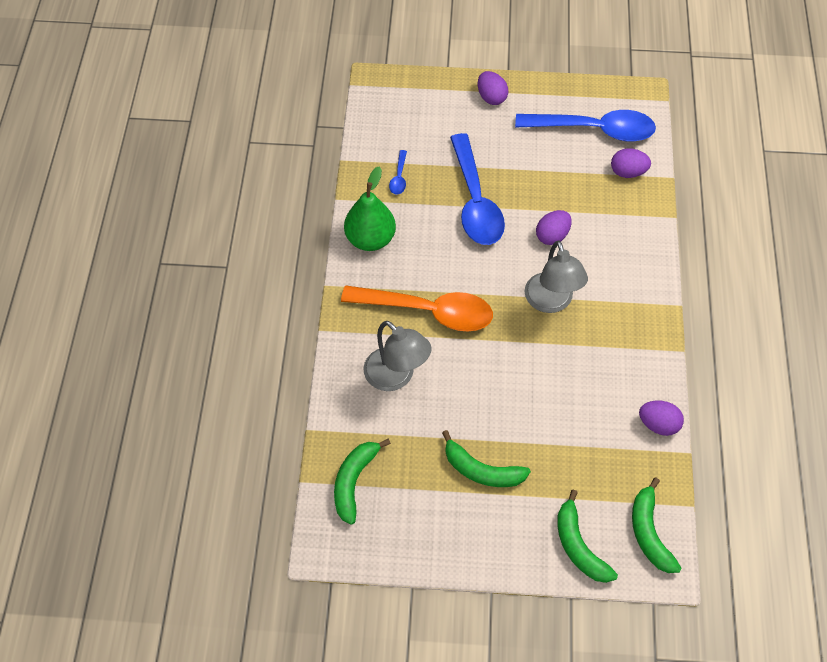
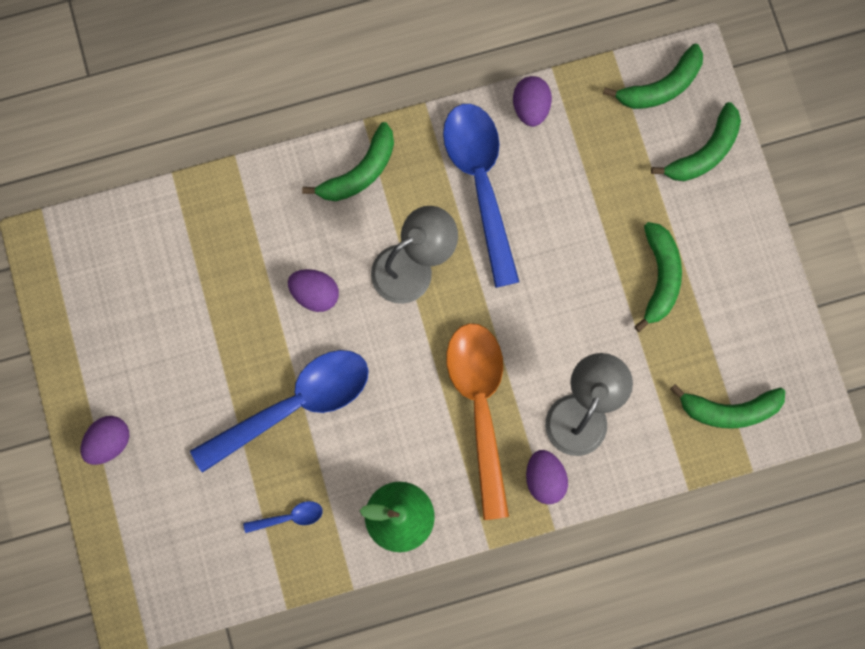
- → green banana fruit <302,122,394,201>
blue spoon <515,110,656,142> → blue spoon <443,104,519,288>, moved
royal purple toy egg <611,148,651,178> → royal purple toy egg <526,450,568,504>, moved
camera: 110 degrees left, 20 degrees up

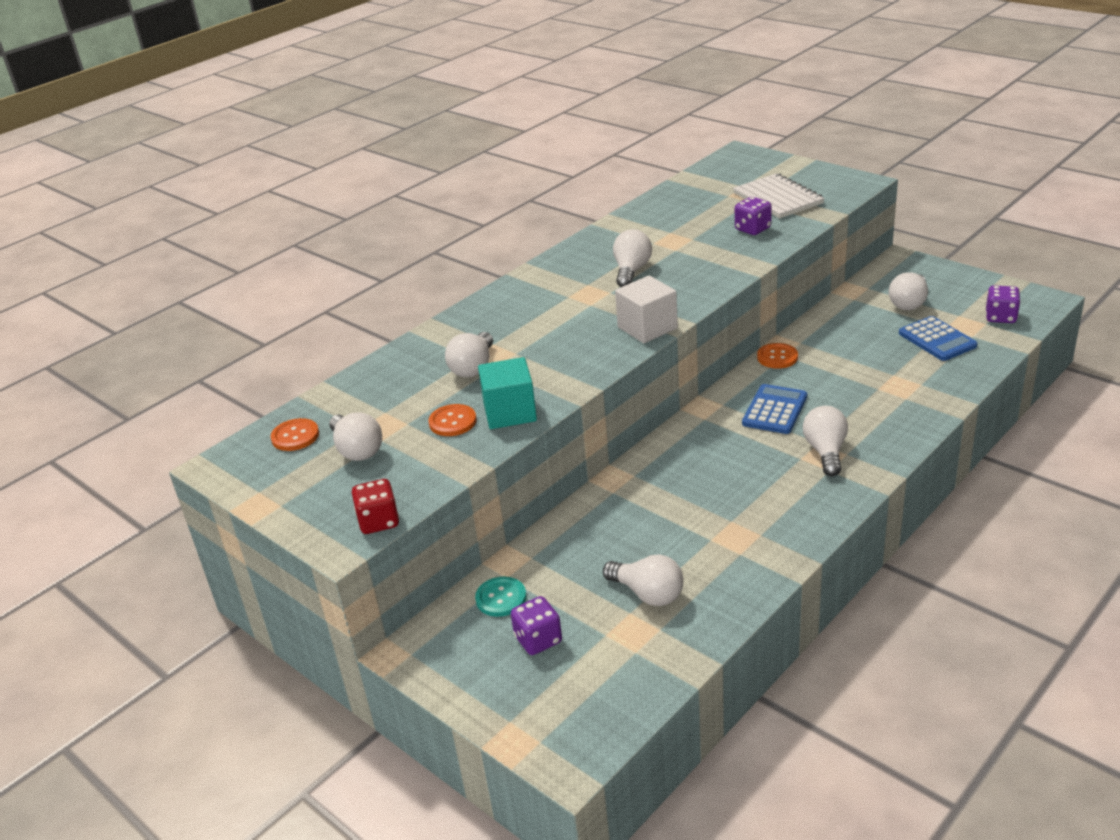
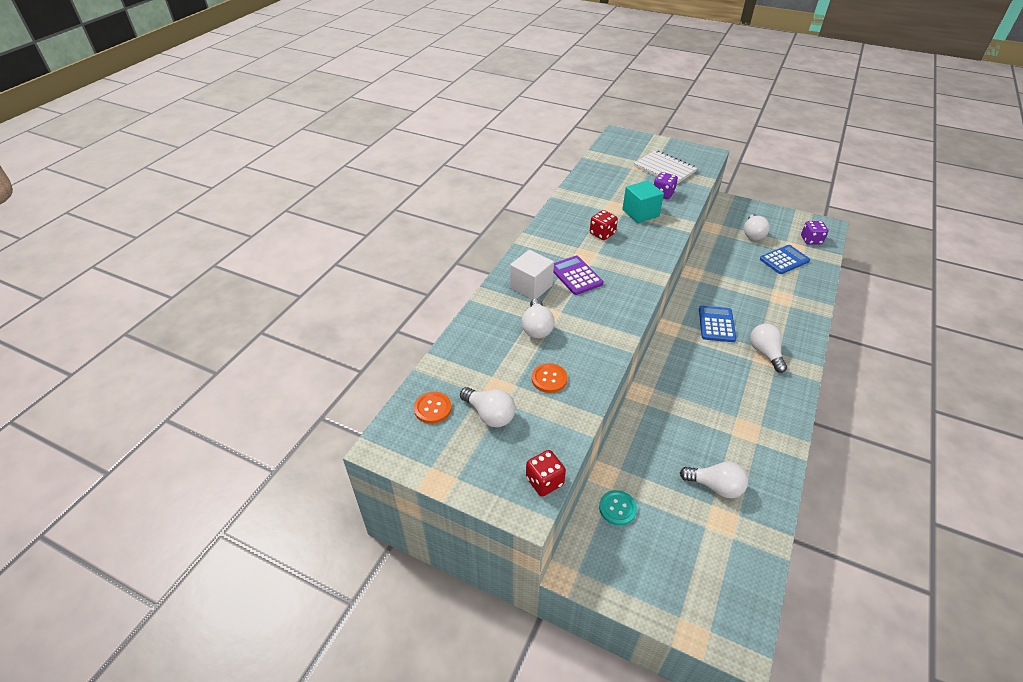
snow-white cube <615,276,678,343> → snow-white cube <510,250,554,300>, moved
- → royal purple pocket calculator <553,256,603,295>
snow-white lightbulb <613,229,652,287> → crimson game die <590,210,618,240>
aqua cube <478,357,537,429> → aqua cube <622,180,664,223>, moved
blue pocket calculator <899,316,977,361> → blue pocket calculator <760,245,810,274>, 75 degrees counterclockwise
royal purple game die <511,596,562,655> → -
bright orange sewing button <757,343,798,369> → -
camera: 20 degrees left, 10 degrees up

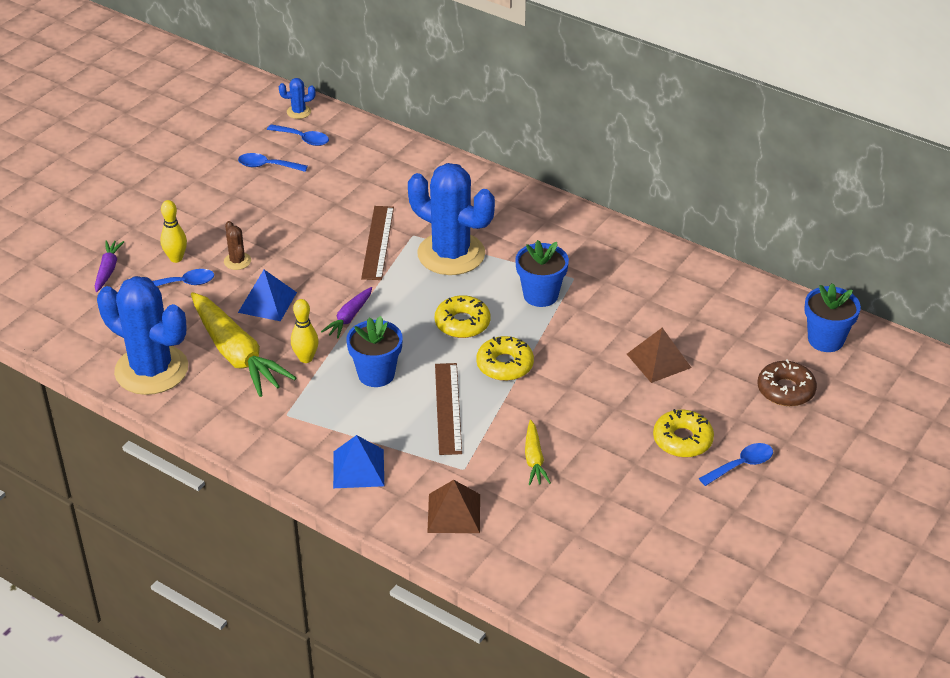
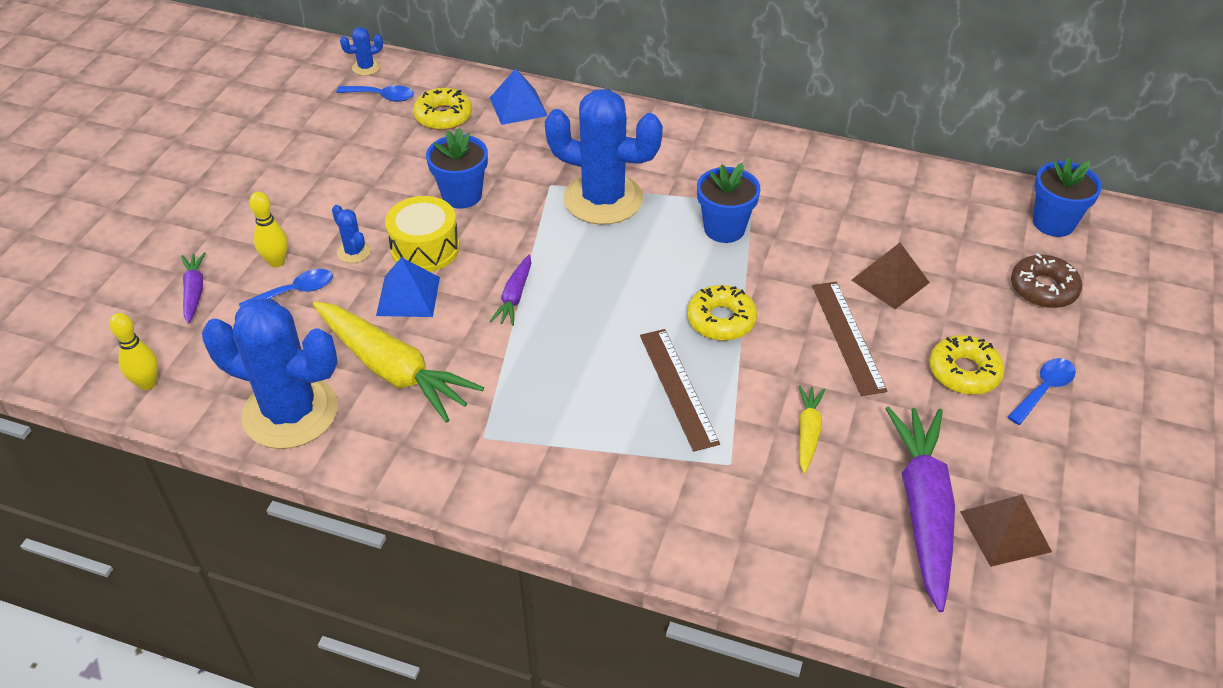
bright yellow tenpin <291,299,319,363> → bright yellow tenpin <109,313,158,390>, moved
brown cactus <224,221,251,270> → blue cactus <332,205,371,263>
- → bright yellow toy drum <385,196,460,272>
bright yellow glazed donut <435,295,490,338> → bright yellow glazed donut <413,88,472,130>, moved
blue potted plant <346,316,403,387> → blue potted plant <426,127,488,209>, moved
blue solid pyramid <333,435,384,488> → blue solid pyramid <490,68,548,125>, moved
bright yellow root vegetable <525,420,551,485> → bright yellow root vegetable <799,385,825,474>, 150 degrees counterclockwise
brown straightedge <361,206,394,280> → brown straightedge <812,282,887,396>, moved
- → royal purple root vegetable <885,406,955,612>
brown solid pyramid <427,480,480,533> → brown solid pyramid <960,495,1052,567>, moved
blue spoon <238,153,308,172> → -
camera: 15 degrees left, 5 degrees up

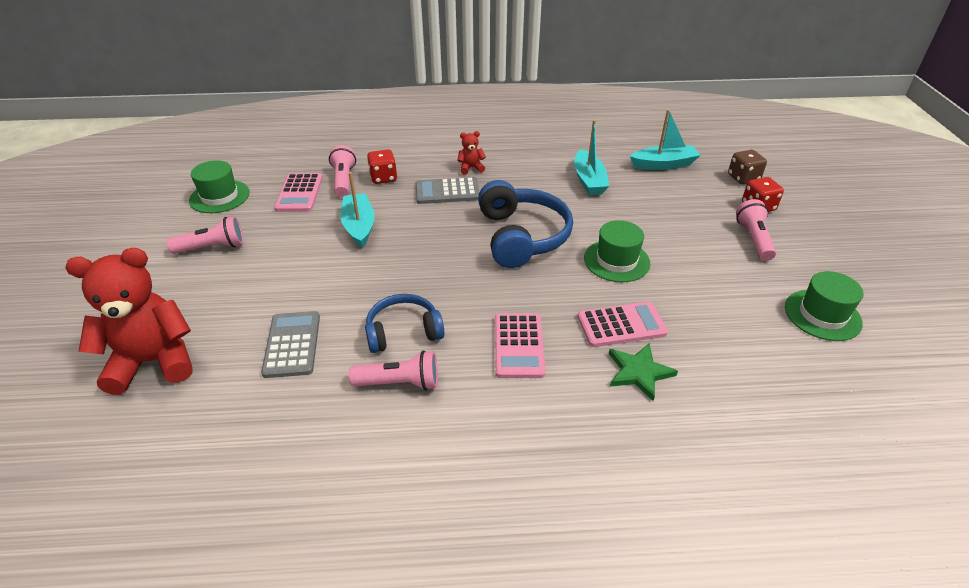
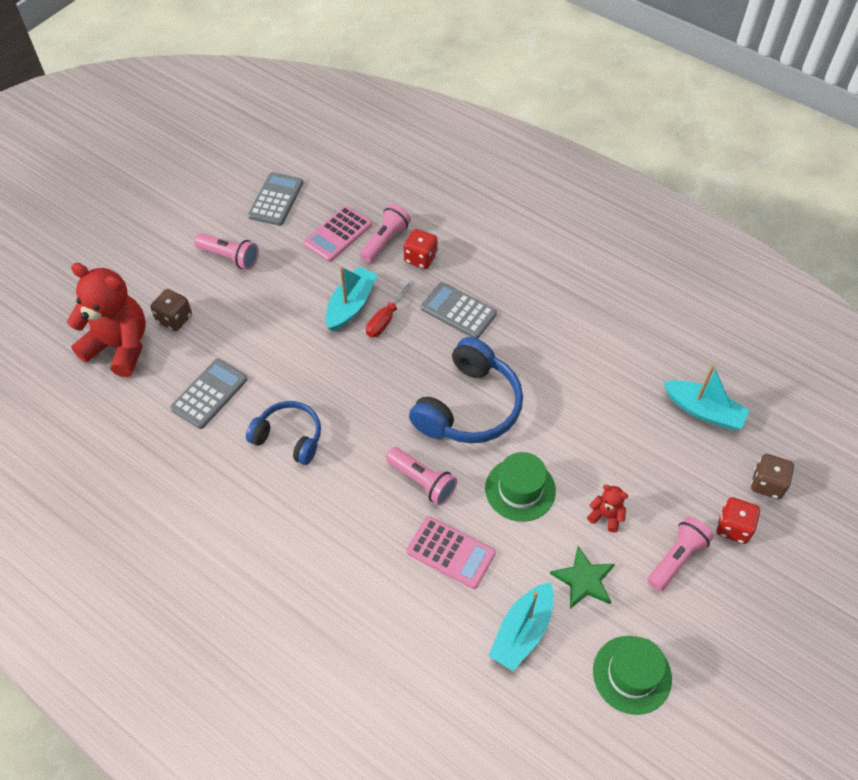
- → brown game die <150,289,192,331>
green hat <189,160,250,213> → ash-grey pocket calculator <248,172,303,226>
- → crimson flat screwdriver <366,281,414,338>
pink pocket torch <349,350,438,390> → pink pocket torch <386,447,457,505>, moved
aqua toy boat <574,120,609,195> → aqua toy boat <489,582,554,671>, moved
green star shape <609,343,678,401> → green star shape <550,546,615,609>, moved
crimson stuffed bear <458,131,486,175> → crimson stuffed bear <587,485,628,532>, moved
pink pocket calculator <495,313,546,378> → -
camera: 40 degrees right, 15 degrees up

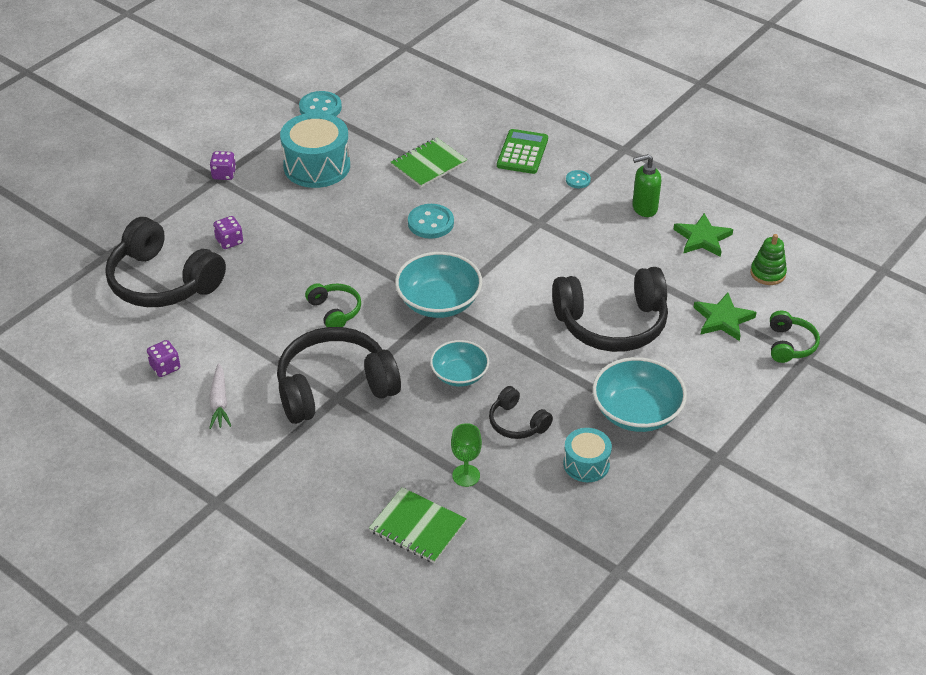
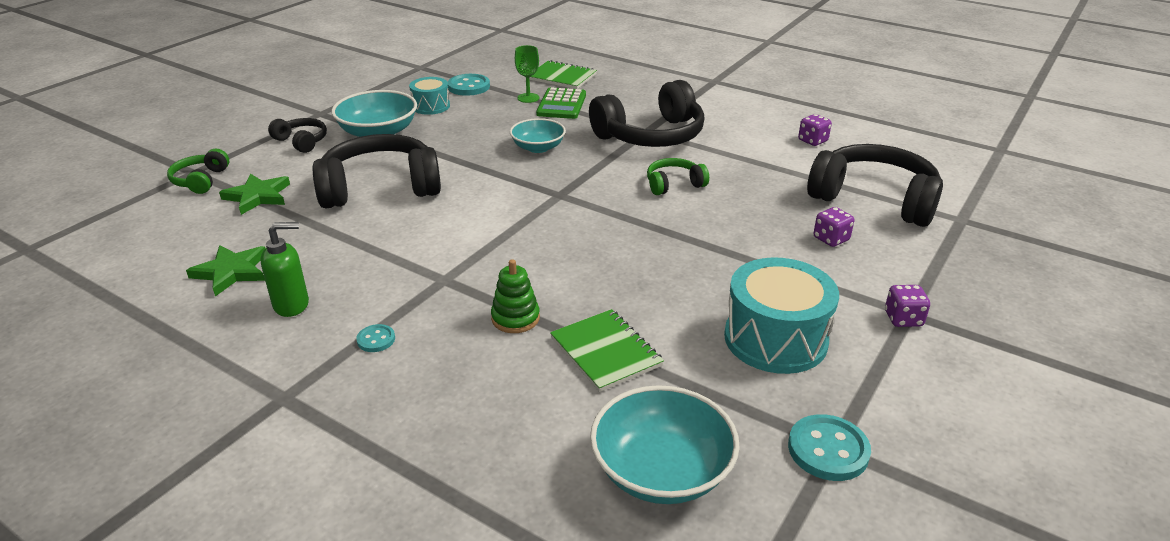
jet-black headset <489,386,553,439> → jet-black headset <268,118,327,153>, moved
aqua sewing button <408,204,454,239> → aqua sewing button <448,74,490,96>, moved
green ring stacker <750,234,787,285> → green ring stacker <491,259,540,333>, moved
green pocket calculator <497,129,548,174> → green pocket calculator <536,87,586,119>, moved
green notebook <391,137,467,188> → green notebook <550,309,664,392>, 75 degrees counterclockwise
aqua serving bowl <395,252,482,318> → aqua serving bowl <590,385,740,504>, moved
green headset <305,283,361,327> → green headset <647,158,709,195>, 105 degrees clockwise
snow-white root vegetable <209,363,231,429> → -
camera: 175 degrees right, 10 degrees down

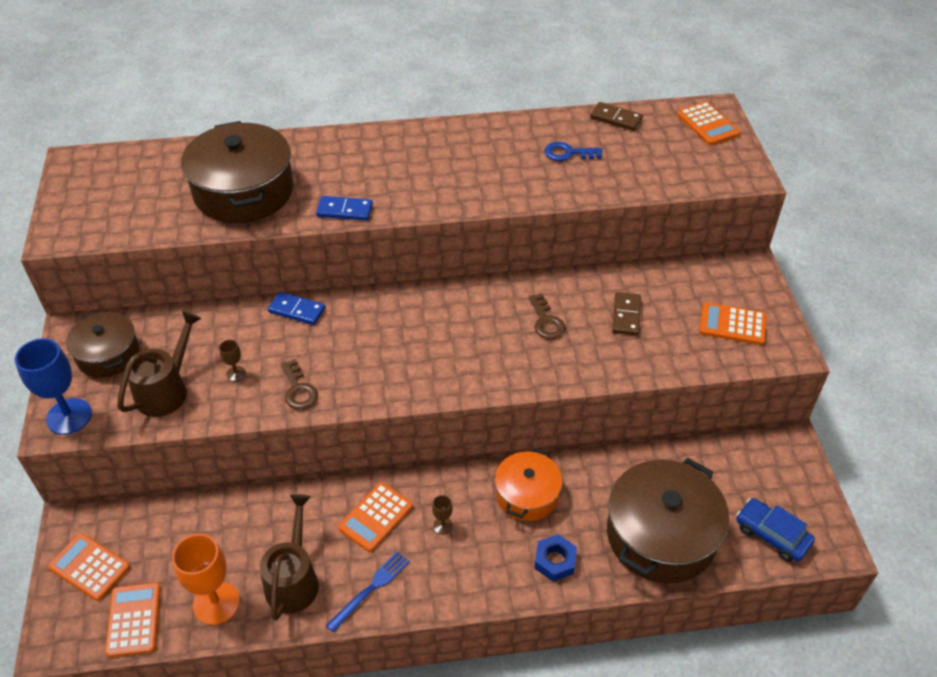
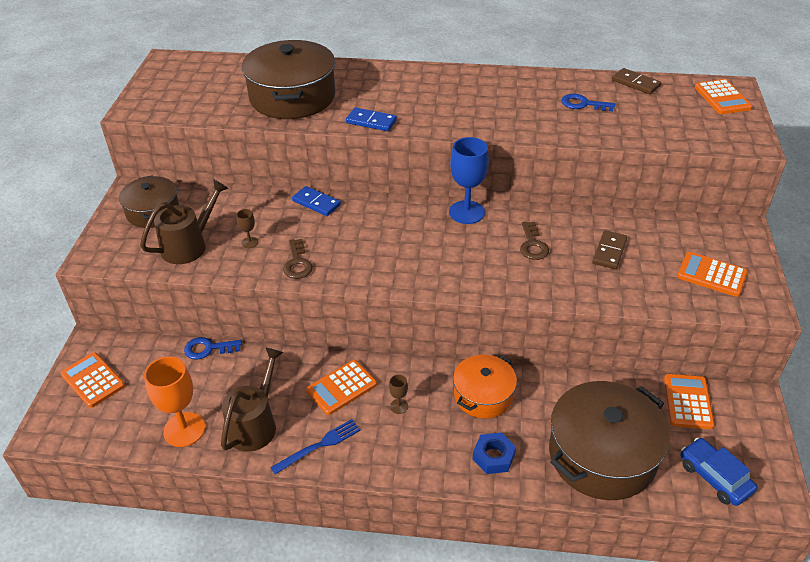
- → blue key <184,337,242,360>
blue chalice <15,338,92,435> → blue chalice <449,137,489,224>, moved
bright orange pocket calculator <105,583,161,657> → bright orange pocket calculator <664,374,715,429>, moved
camera: 15 degrees right, 5 degrees down

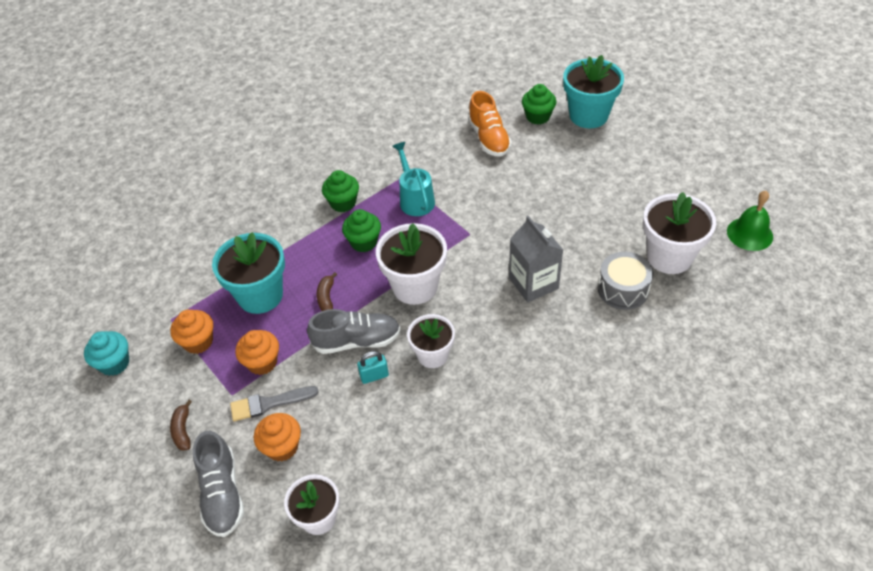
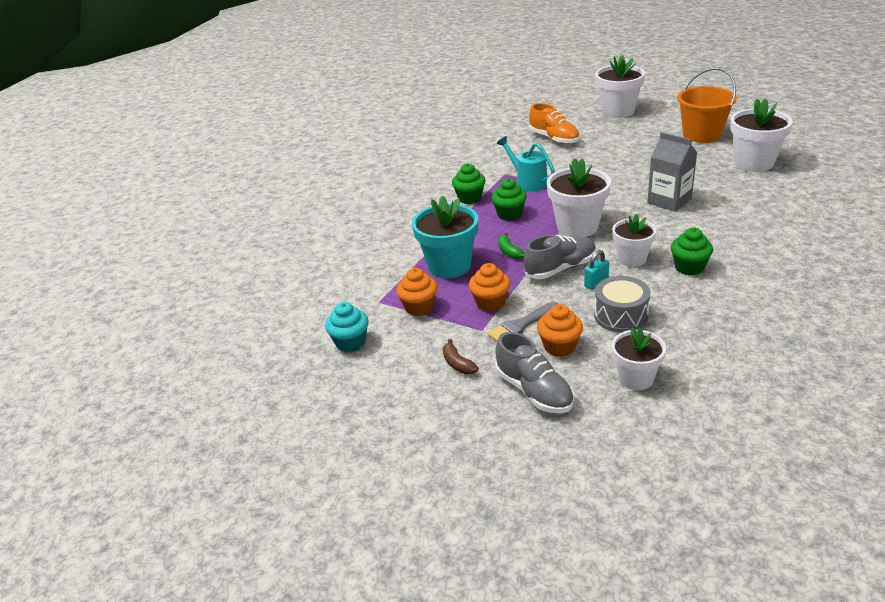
brown banana fruit <316,272,337,311> → green banana fruit <498,233,524,260>
ash-grey toy drum <598,252,653,310> → ash-grey toy drum <594,276,651,333>, moved
aqua potted plant <563,55,624,128> → snow-white potted plant <595,55,645,118>
green fairy cake <522,84,556,125> → green fairy cake <671,227,713,275>, moved
- → bright orange pail <677,68,737,143>
green hand bell <727,191,773,251> → -
camera: 20 degrees left, 15 degrees down

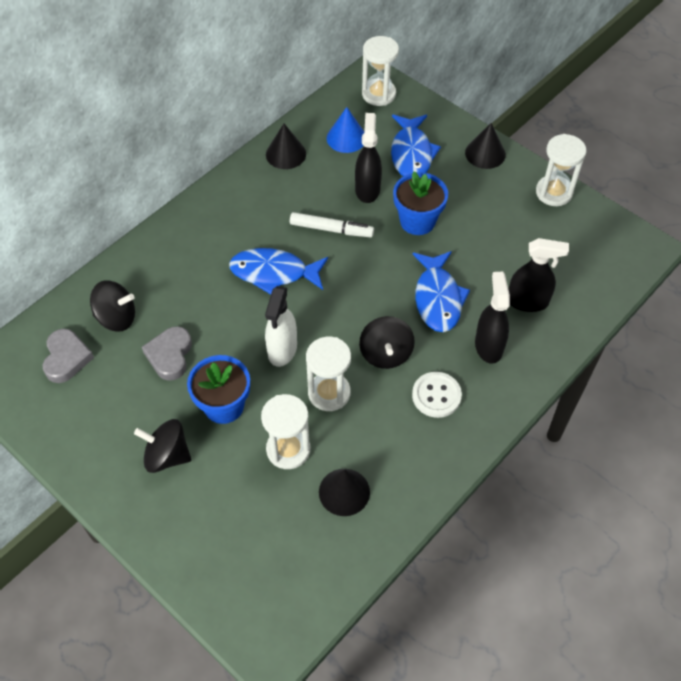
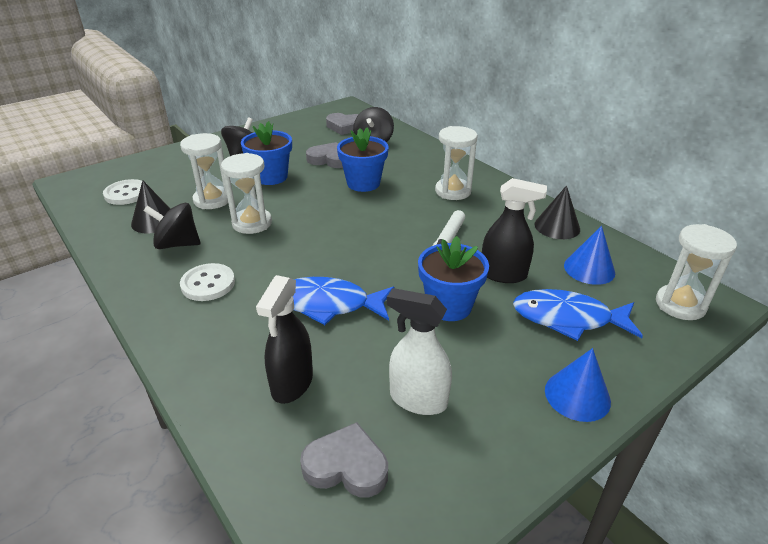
- → snow-white sewing button <103,179,147,205>
jet-black toy top <359,316,415,369> → jet-black toy top <144,203,200,249>, moved
- → ash-grey heart <300,422,388,497>
- → blue potted plant <337,127,389,192>
snow-white spray bottle <265,286,297,367> → snow-white spray bottle <387,288,452,415>, moved
snow-white sandglass <536,134,586,206> → snow-white sandglass <435,126,477,200>, moved
jet-black cone shape <465,123,506,169> → blue cone shape <545,348,611,422>
blue fish <229,248,328,294> → -
jet-black spray bottle <475,272,510,364> → -
camera: 100 degrees right, 20 degrees down

